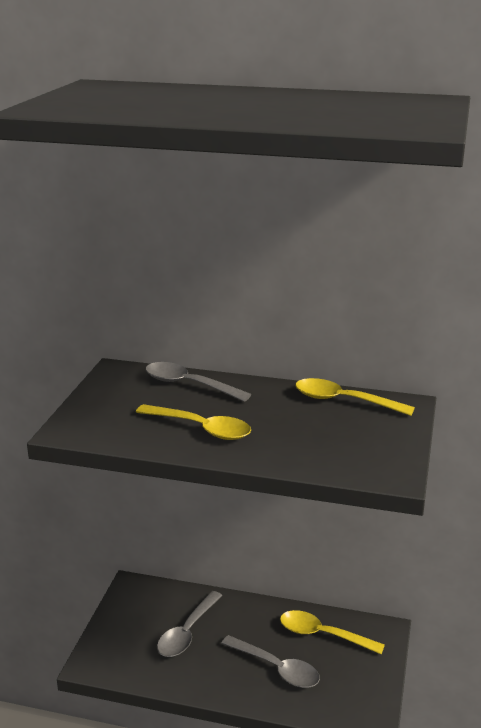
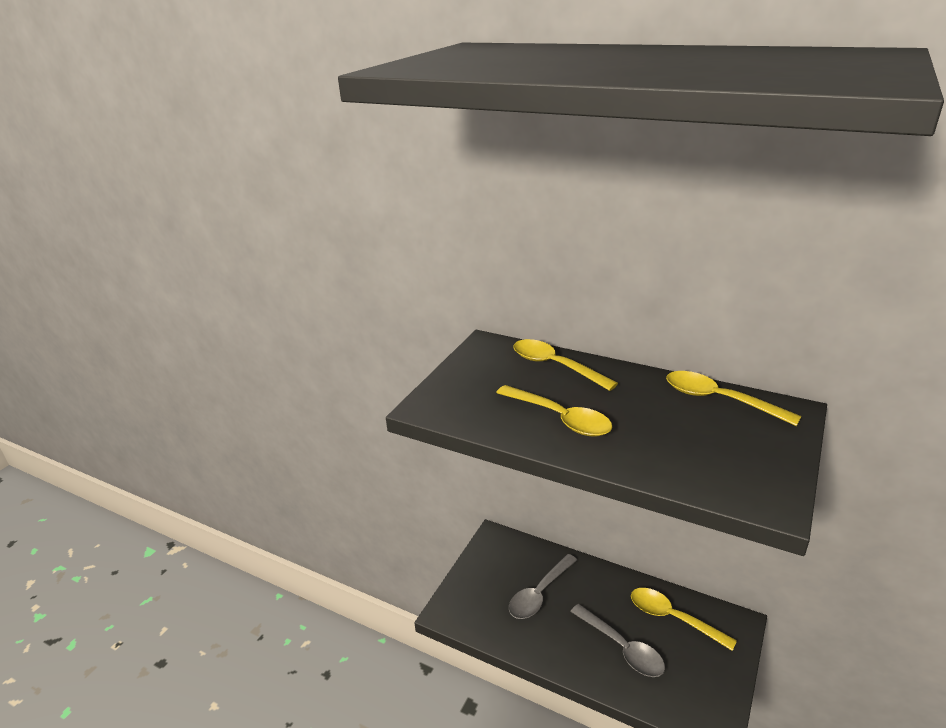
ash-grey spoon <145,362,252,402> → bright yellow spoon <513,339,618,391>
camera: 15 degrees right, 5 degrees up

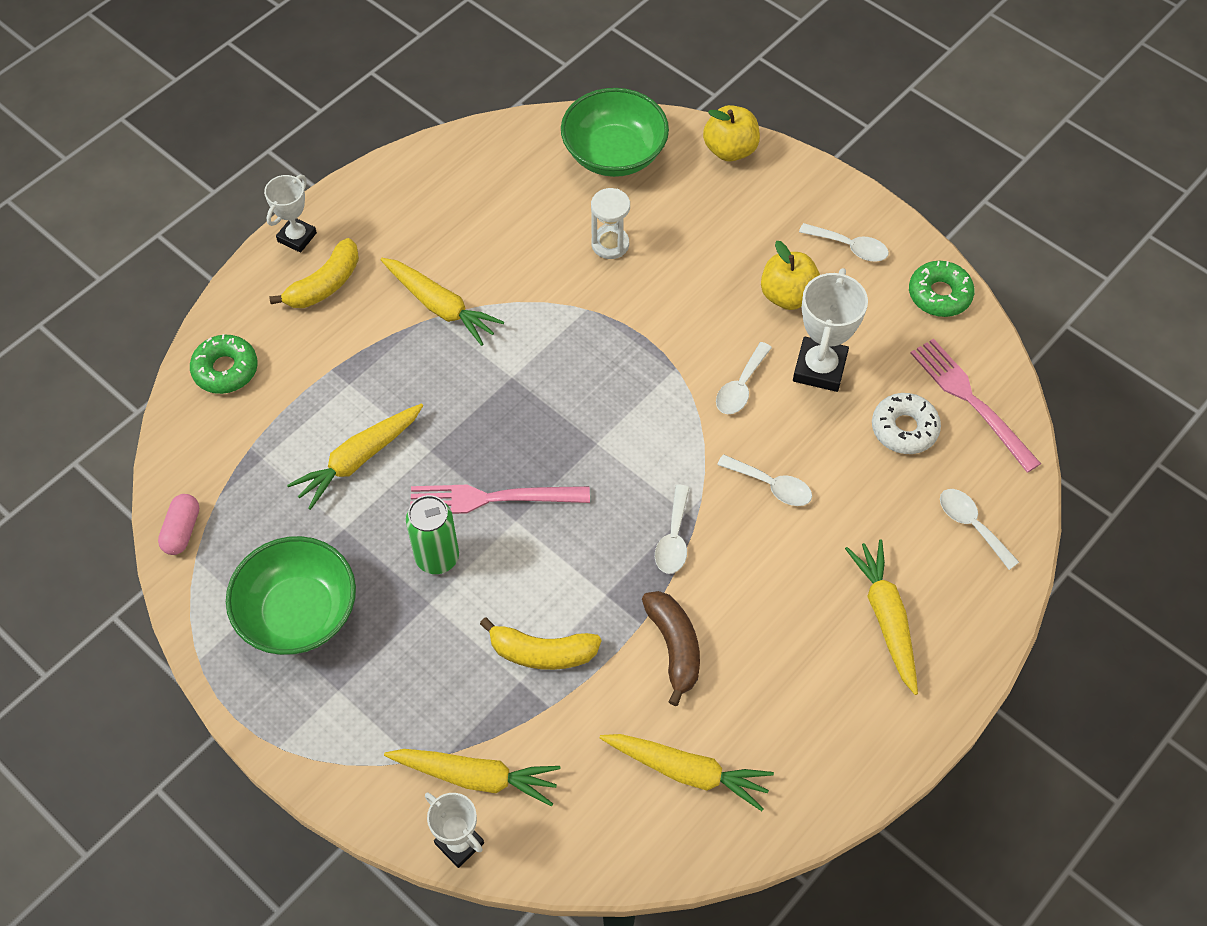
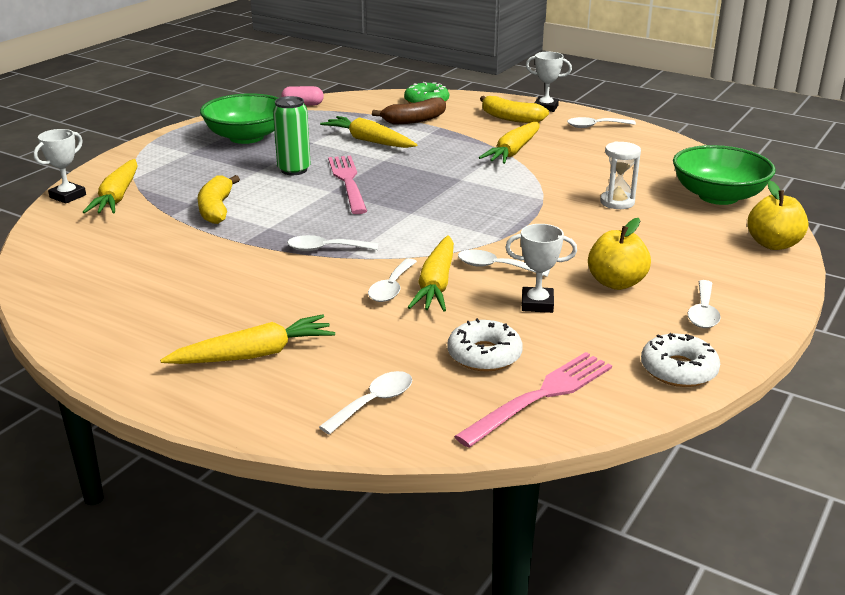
brown banana fruit <642,591,700,706> → brown banana fruit <372,97,446,124>, moved
bright yellow root vegetable <600,734,774,811> → bright yellow root vegetable <408,235,454,312>, moved
snow-white trophy <793,268,868,392> → snow-white trophy <505,224,577,313>, x0.65
- → snow-white spoon <567,117,636,128>
green glazed donut <909,261,975,317> → snow-white glazed donut <641,333,720,387>
camera: 80 degrees right, 30 degrees down

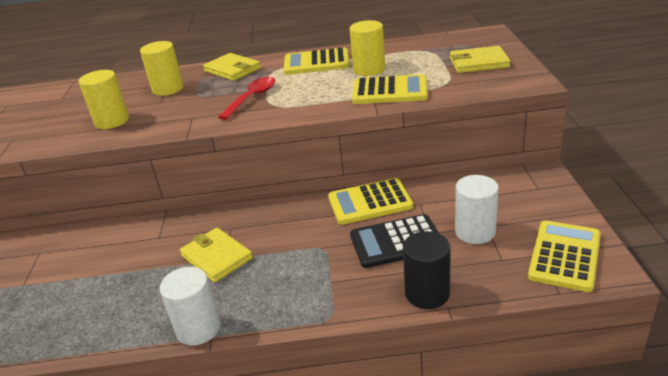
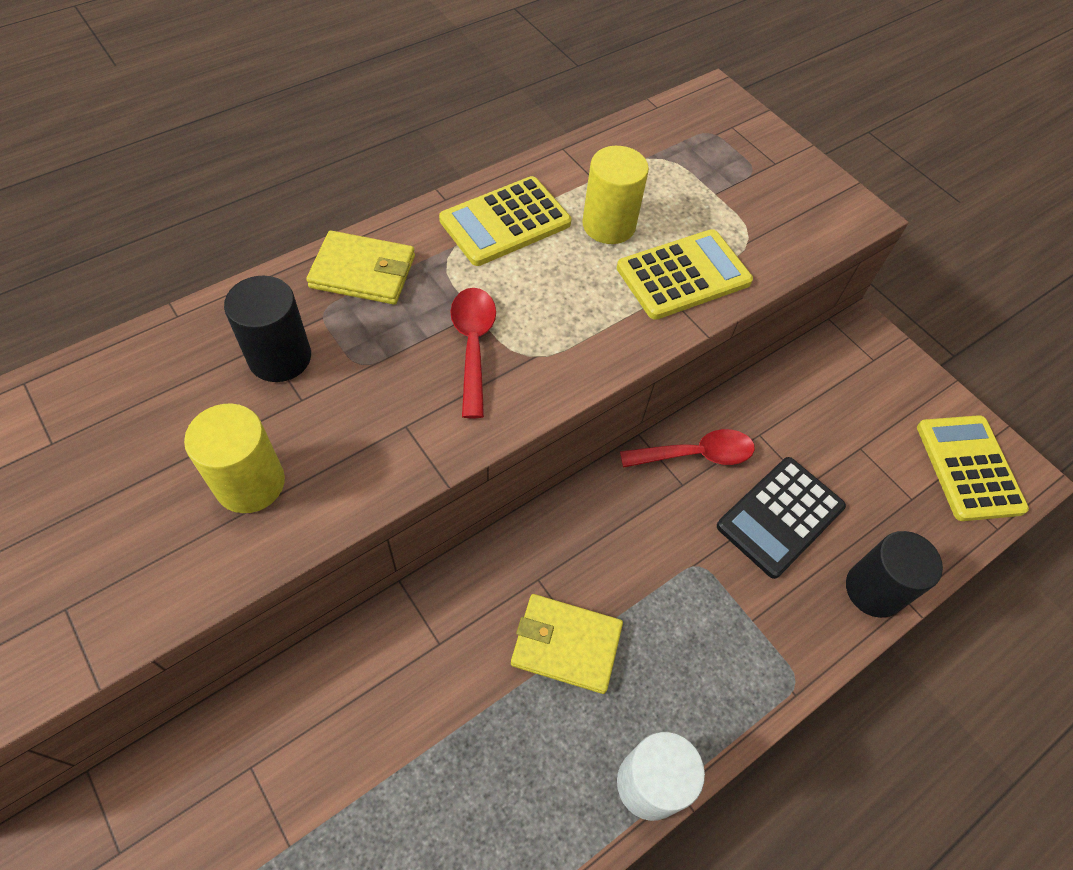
bright yellow solid cylinder <140,41,184,96> → jet-black solid cylinder <224,276,311,382>
bright yellow pocket calculator <328,178,413,225> → crimson spoon <620,429,755,468>
bright yellow wallet <450,46,510,73> → -
snow-white solid cylinder <455,175,499,244> → -
camera: 40 degrees left, 25 degrees up

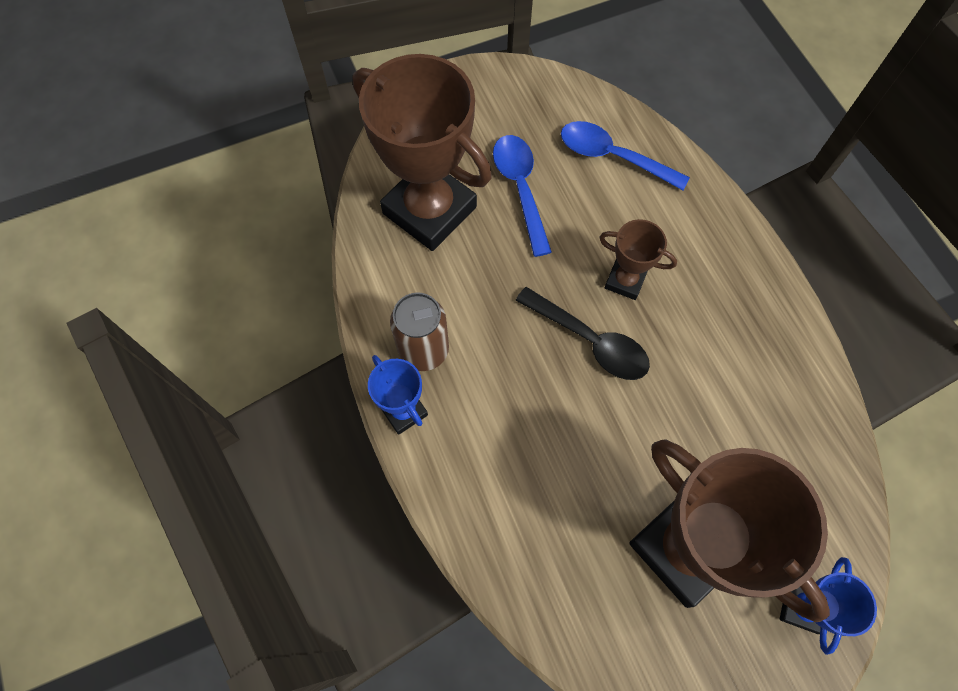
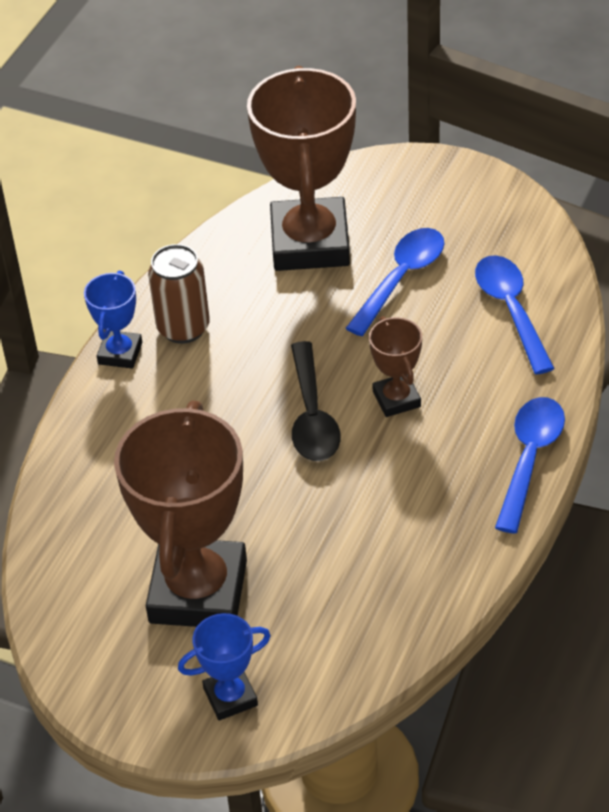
- → blue spoon <495,397,565,534>
camera: 50 degrees right, 20 degrees down

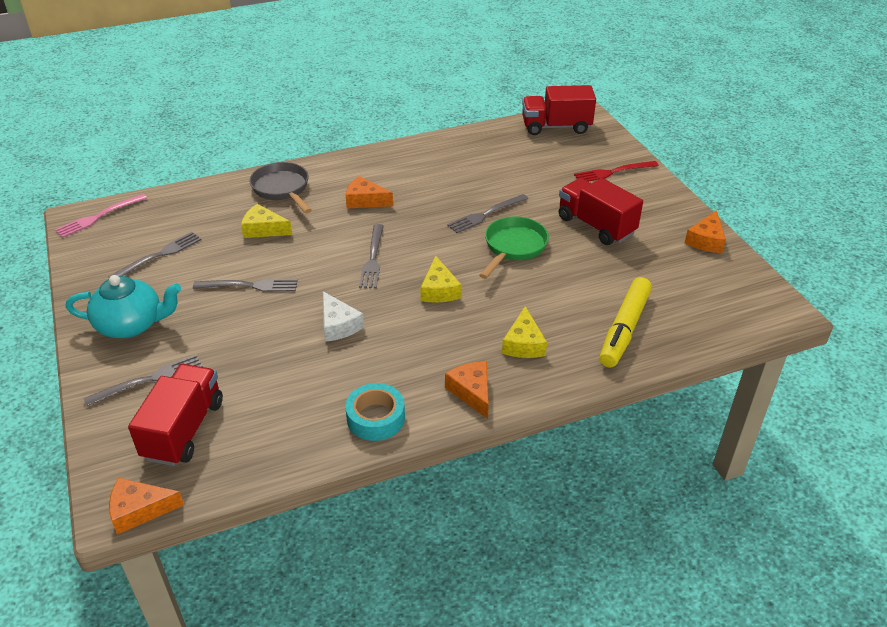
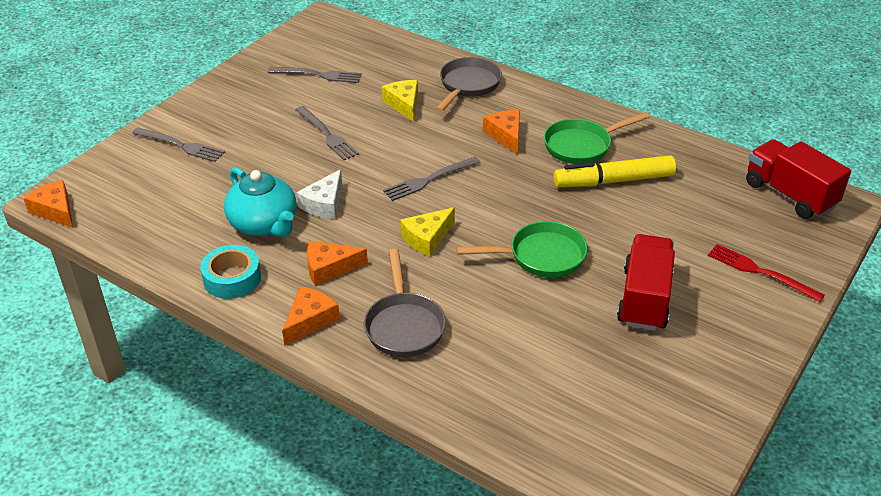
aqua china teapot <66,275,181,338> → aqua china teapot <224,167,296,237>, moved
bright orange cheese wedge <685,210,726,253> → bright orange cheese wedge <307,240,368,286>, moved
bright yellow cheese wedge <502,306,547,358> → ash-grey pan <364,249,446,357>
- → green pan <544,112,650,164>
bright yellow felt pen <599,277,652,368> → bright yellow felt pen <554,155,676,187>, moved
pink fork <55,194,147,238> → -
crimson truck <128,364,223,466> → -
ash-grey fork <447,194,528,233> → -
camera: 55 degrees right, 0 degrees up

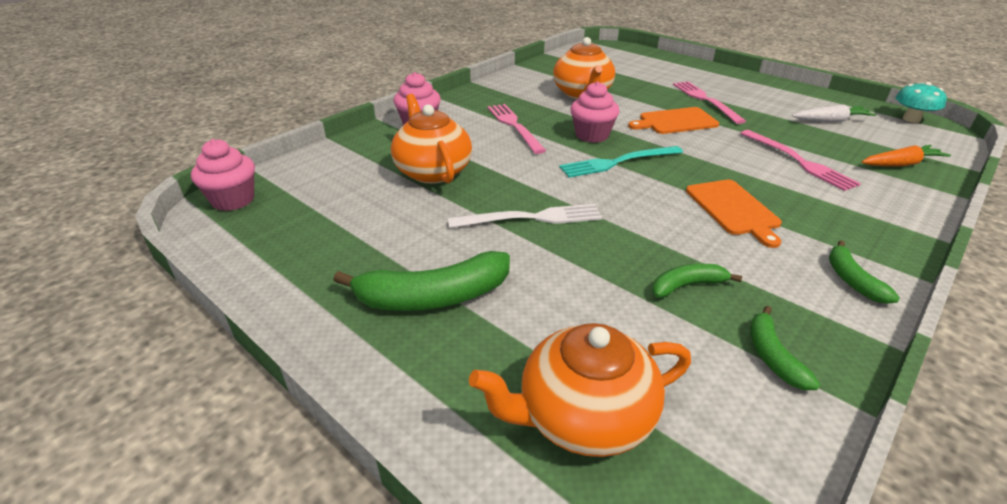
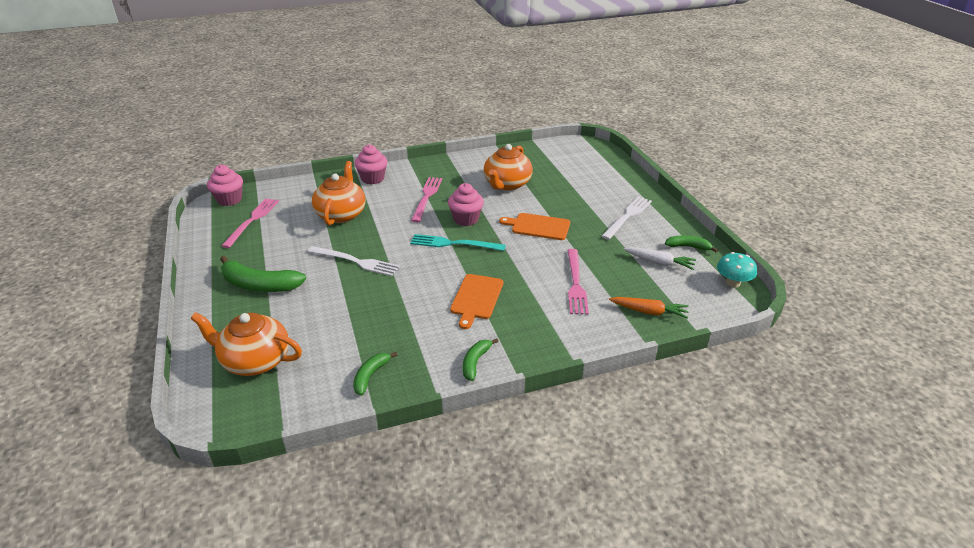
pink fork <673,81,746,124> → pink fork <222,198,279,248>, moved
- → snow-white fork <601,196,652,240>
green banana fruit <652,264,742,298> → green banana fruit <665,236,718,252>, moved
camera: 30 degrees right, 0 degrees up

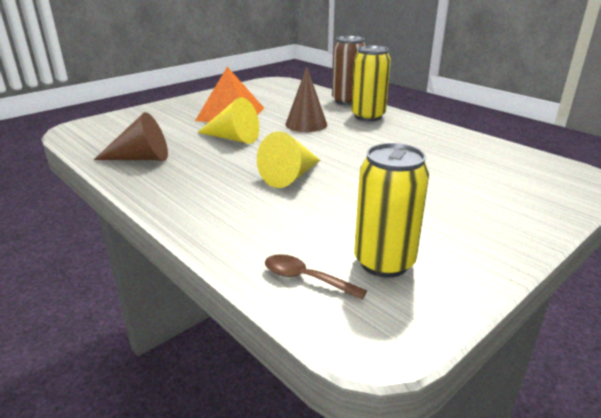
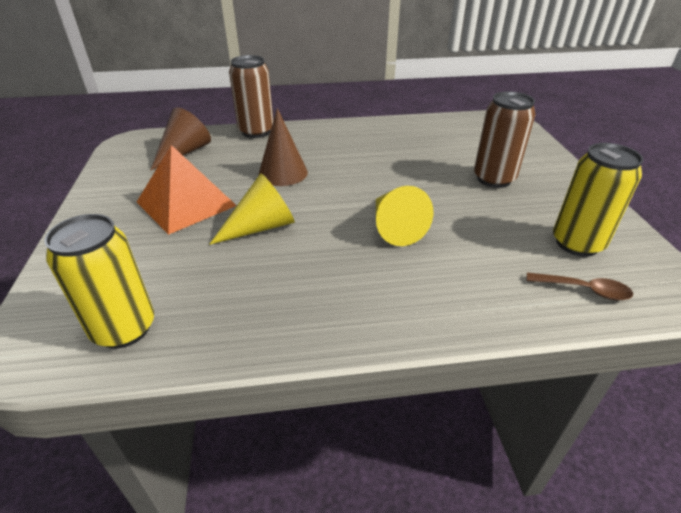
bright yellow can <351,46,391,121> → bright yellow can <44,214,154,349>, moved
brown cone shape <94,112,168,160> → brown cone shape <150,107,211,171>, moved
- → brown can <474,91,536,188>
brown spoon <265,254,367,300> → brown spoon <527,273,633,300>, 135 degrees counterclockwise
camera: 55 degrees left, 10 degrees up

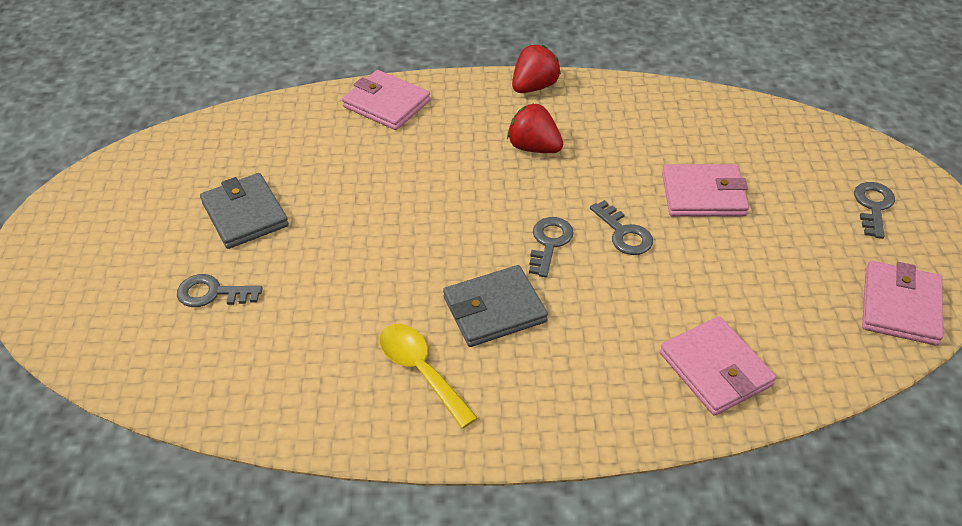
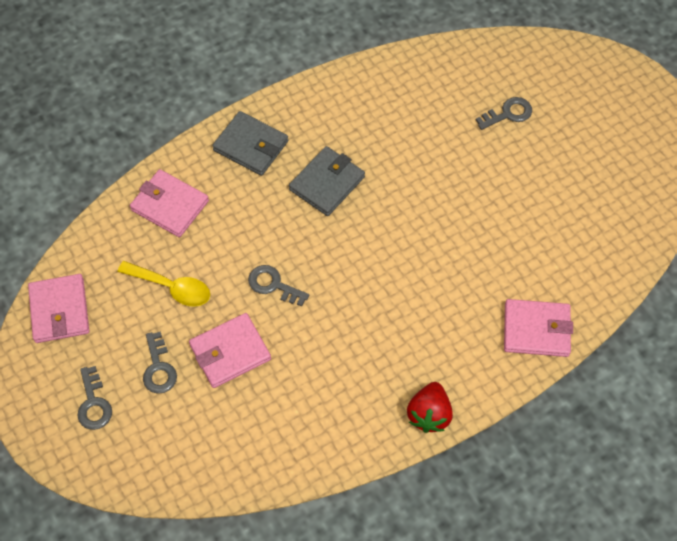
bright yellow spoon <379,324,478,429> → bright yellow spoon <117,261,210,307>, moved
ash-grey key <529,217,574,277> → ash-grey key <143,331,177,394>, moved
ash-grey wallet <200,173,289,249> → ash-grey wallet <212,111,288,176>, moved
crimson berry <507,104,563,153> → -
camera: 150 degrees right, 15 degrees up

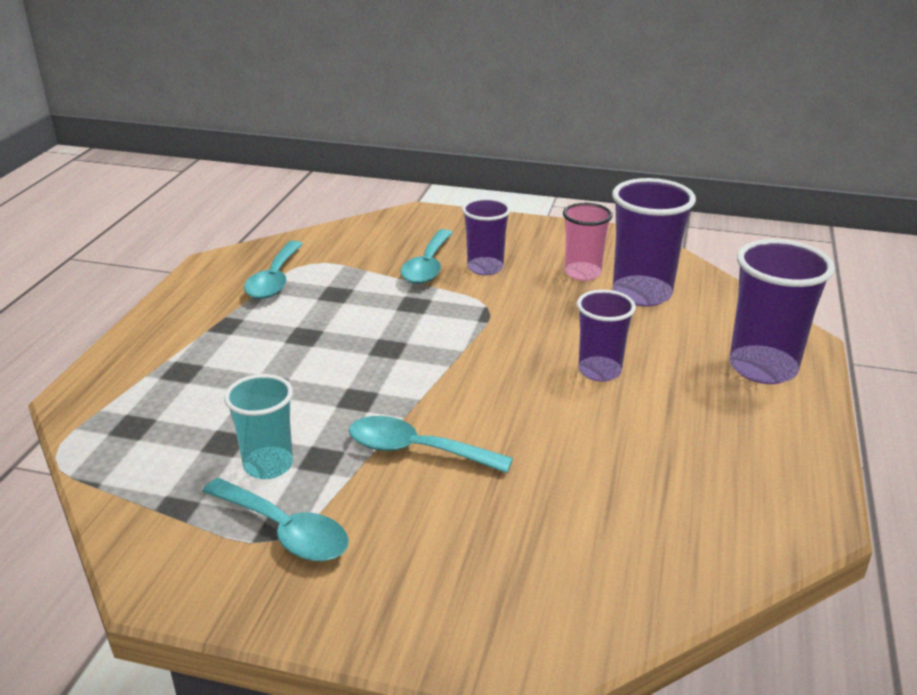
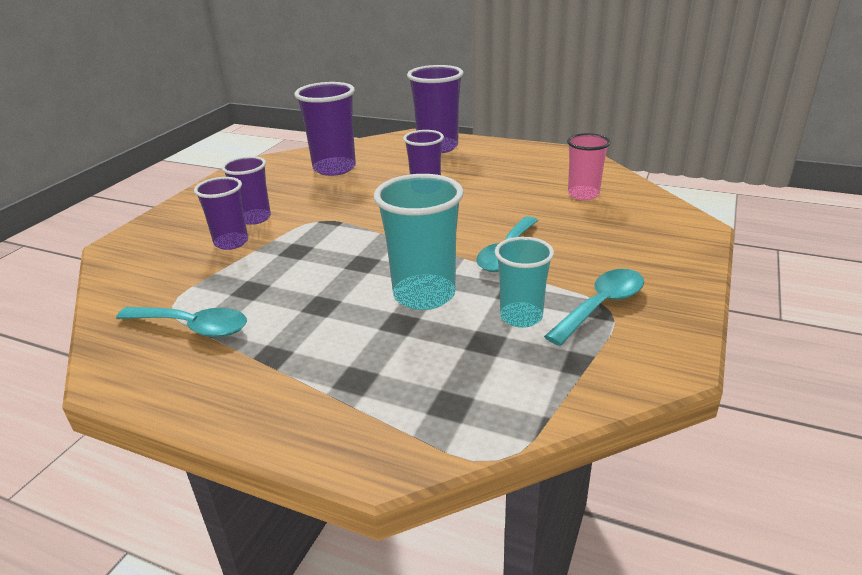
aqua spoon <400,229,453,284> → royal purple cup <194,177,248,250>
- → aqua cup <374,174,464,310>
pink cup <563,203,613,281> → pink cup <567,133,611,200>, moved
camera: 80 degrees left, 0 degrees up

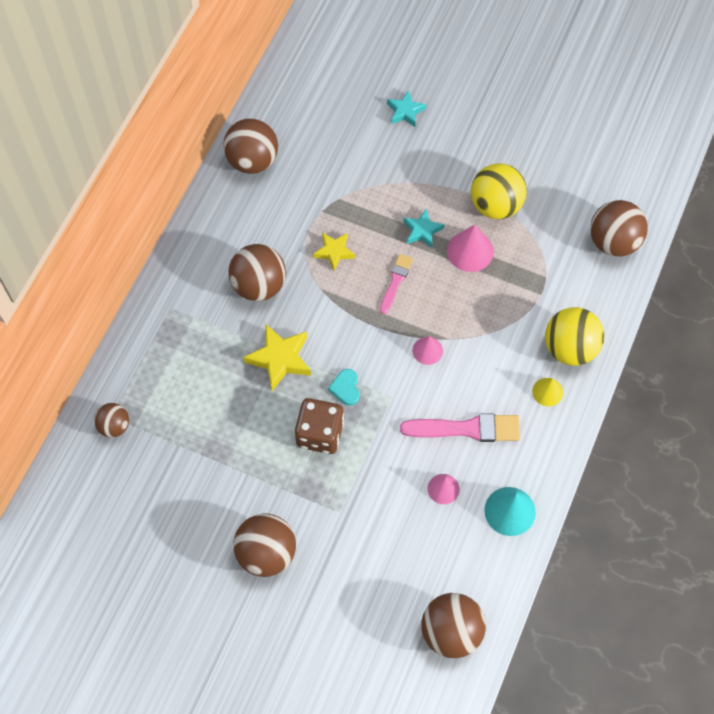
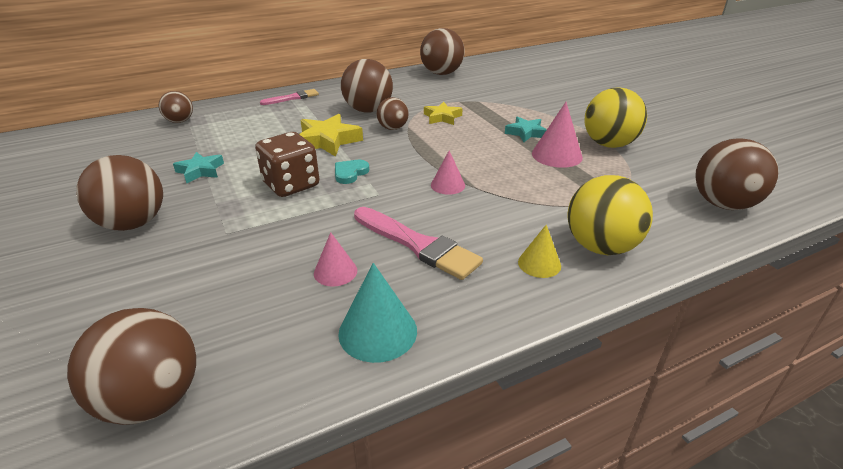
aqua star shape <387,90,426,127> → aqua star shape <173,152,224,183>, moved
pink brush <380,254,413,314> → pink brush <260,89,319,105>, moved
- → brown ball <376,97,409,130>
camera: 40 degrees right, 30 degrees down

